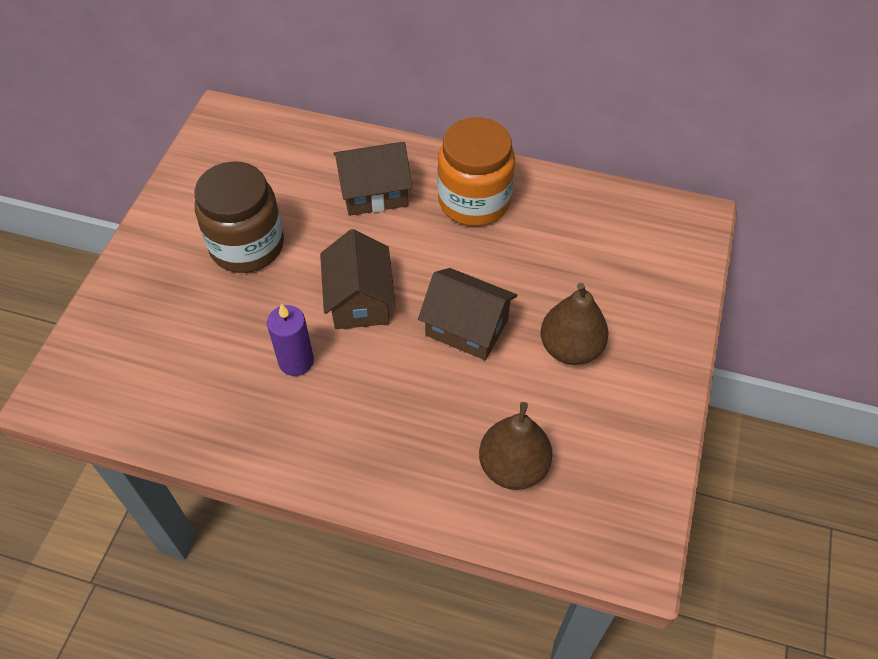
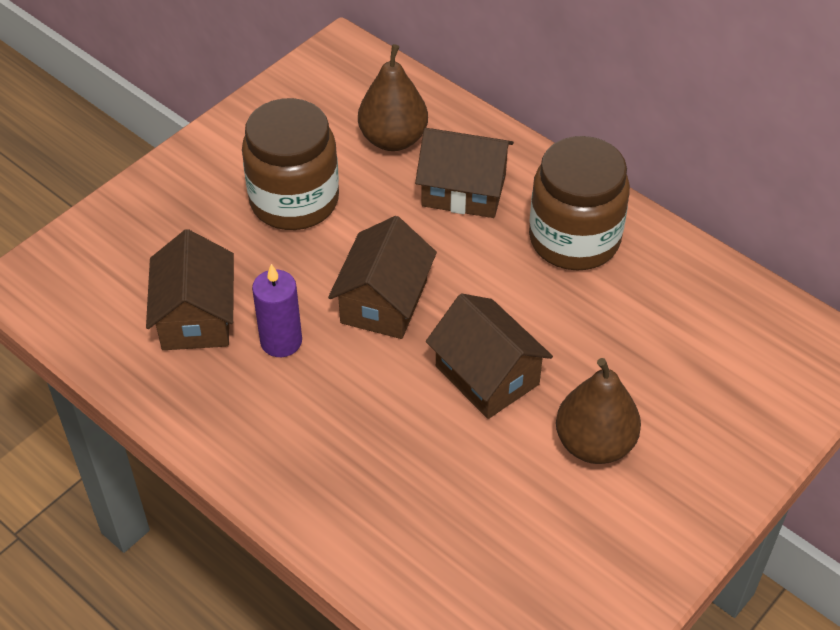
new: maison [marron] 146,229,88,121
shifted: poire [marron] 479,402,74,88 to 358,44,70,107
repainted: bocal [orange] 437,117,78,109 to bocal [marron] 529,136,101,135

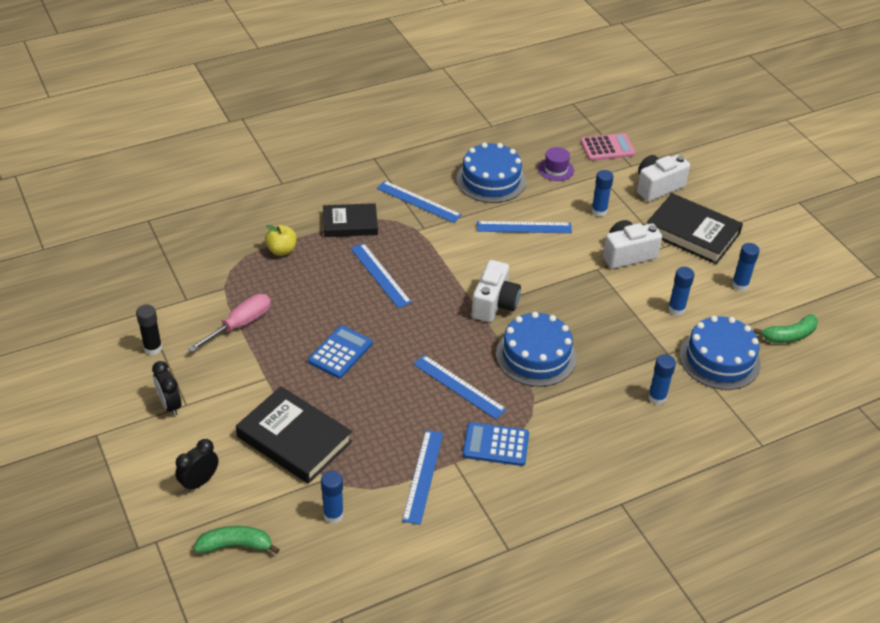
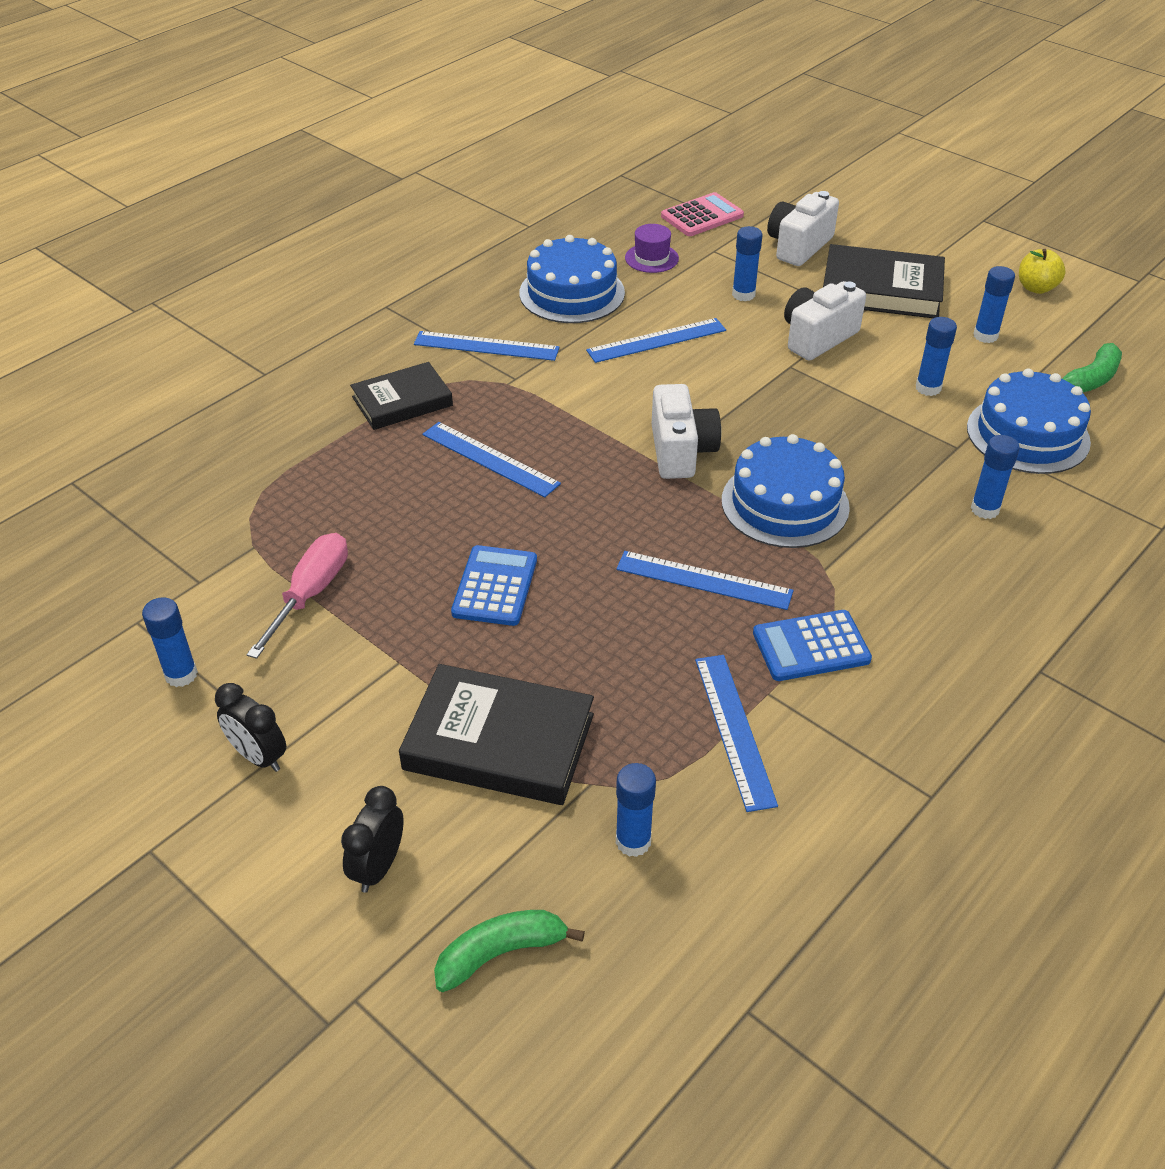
shifted: pomme [jaune] 265,225,32,31 to 1019,249,47,45
repainted: bâton de colle [noir] 136,305,26,50 to bâton de colle [bleu] 142,597,56,90

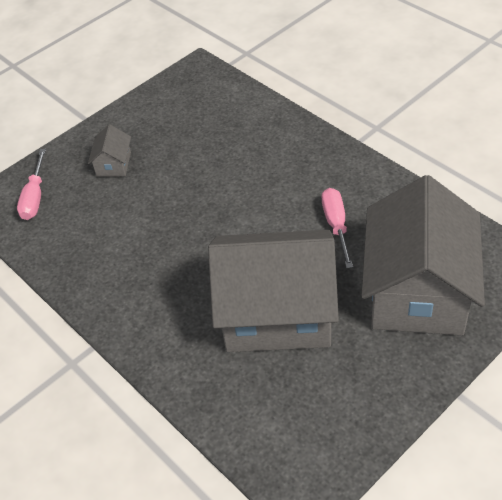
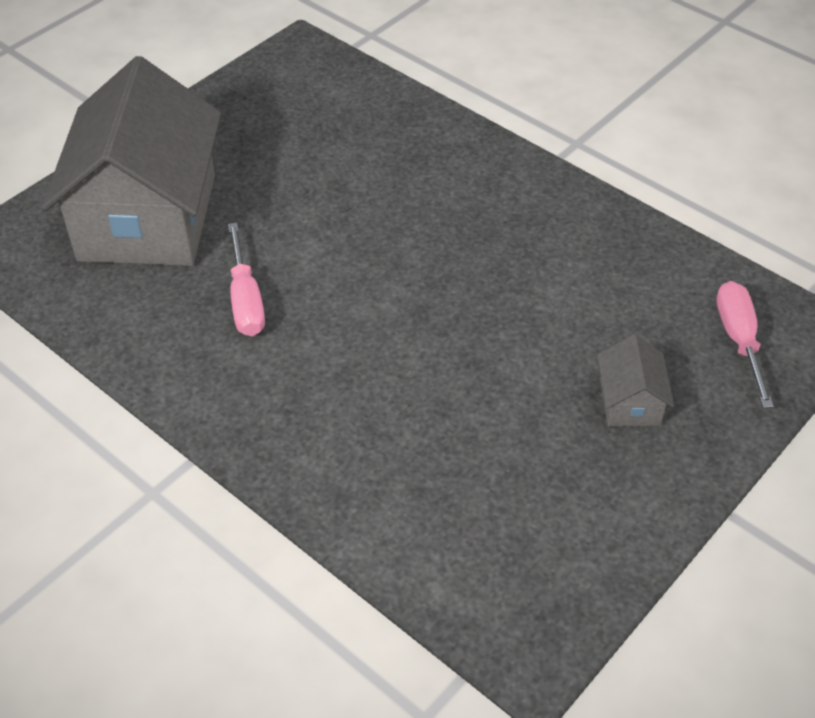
gone: maison [gris] 208,230,131,122

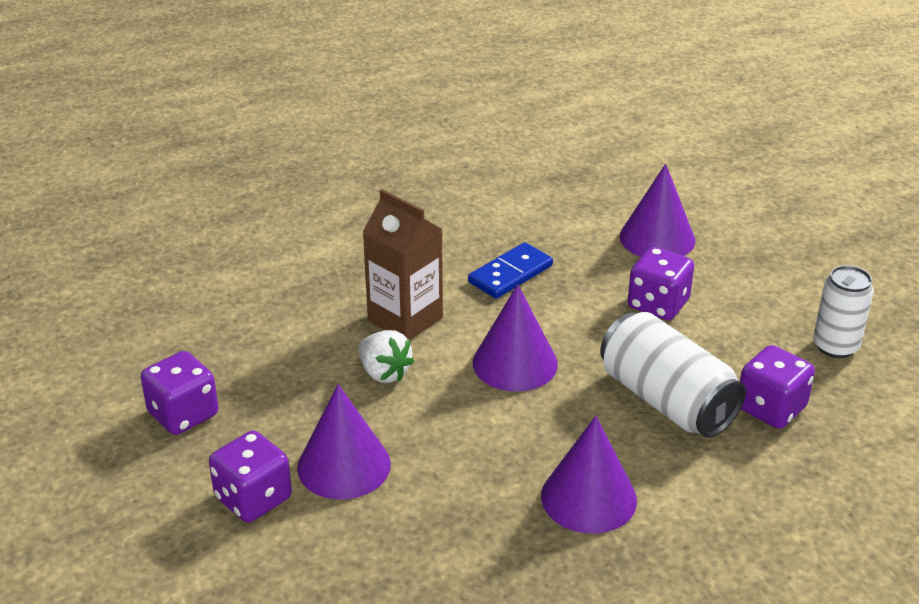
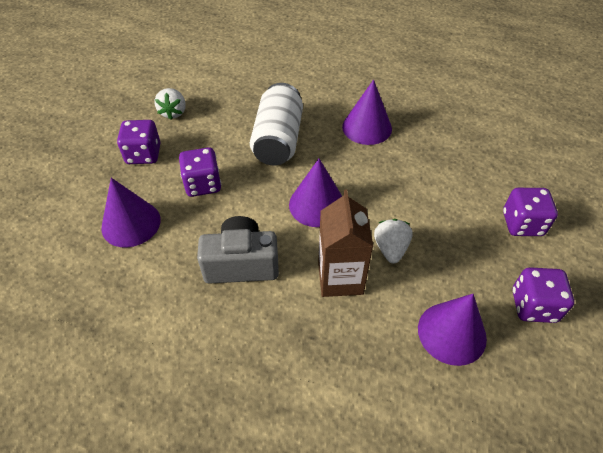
shifted: cône [violet] 297,384,94,116 to 418,294,69,72; dé [violet] 740,345,75,84 to 117,120,43,44
swapped: domino [bleu] 468,242,85,57 to appareil photo [gris] 197,216,82,68; canette [blanc] 813,265,61,93 to fraise [blanc] 154,88,32,32

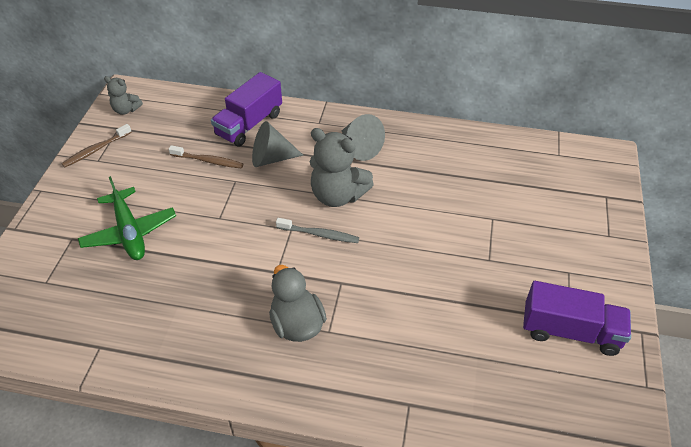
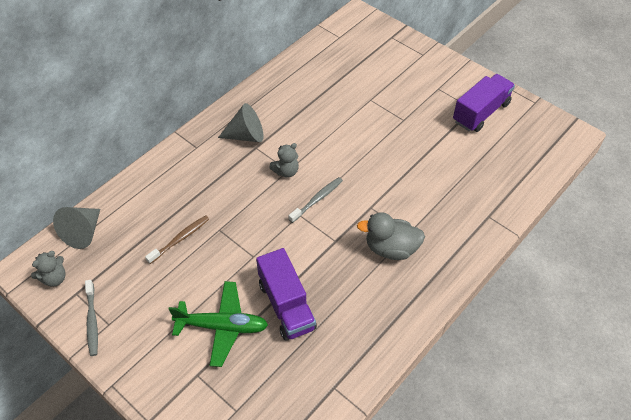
shifted: camion [violet] 211,72,71,75 to 256,248,61,93; cône [gris] 252,121,51,46 to 53,207,47,42
repainted: brosse à dents [marron] 61,124,71,44 to brosse à dents [gris] 85,280,13,76
scaled: ours en peluche [gris] 310,128,64,79 = 269,143,30,34 x0.54

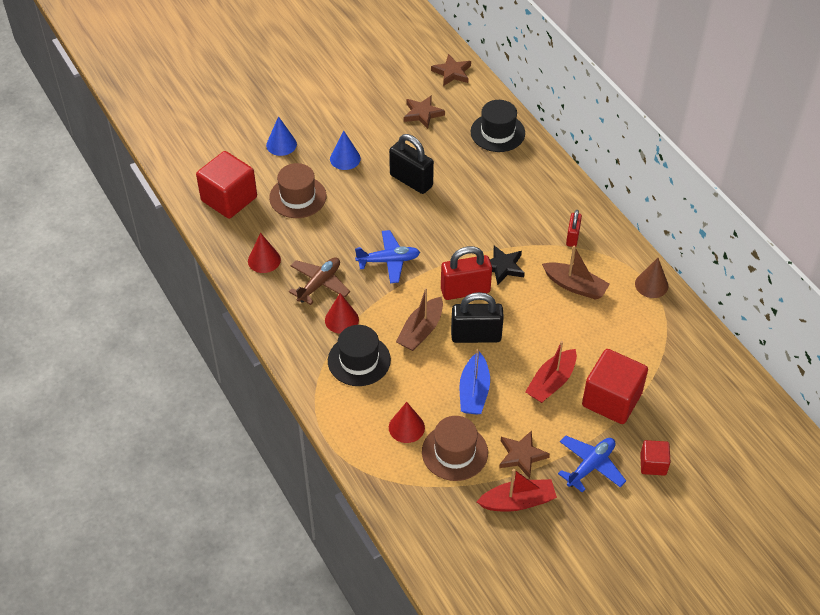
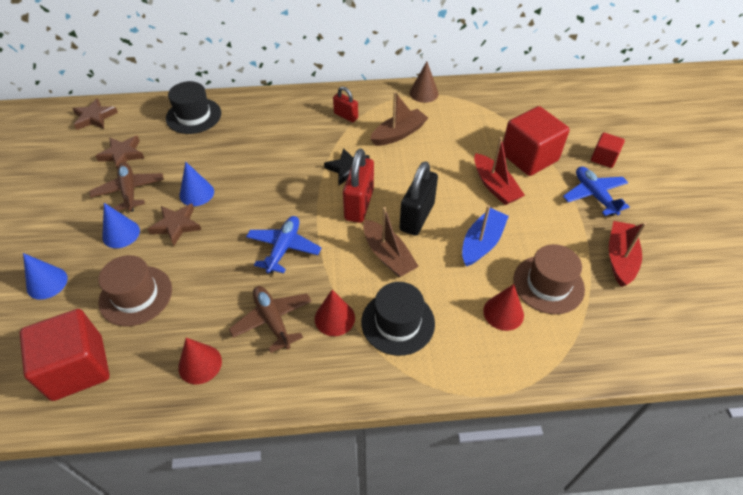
new: avion [marron] 89,162,75,50
shifted: étoile [marron] 499,430,51,49 to 148,204,53,42
swapped: cadenas [noir] 389,134,45,60 to cône [bleu] 179,162,35,44
rotated: bateau [bleu] 459,349,31,66 = 462,205,47,61 90 degrees counterclockwise

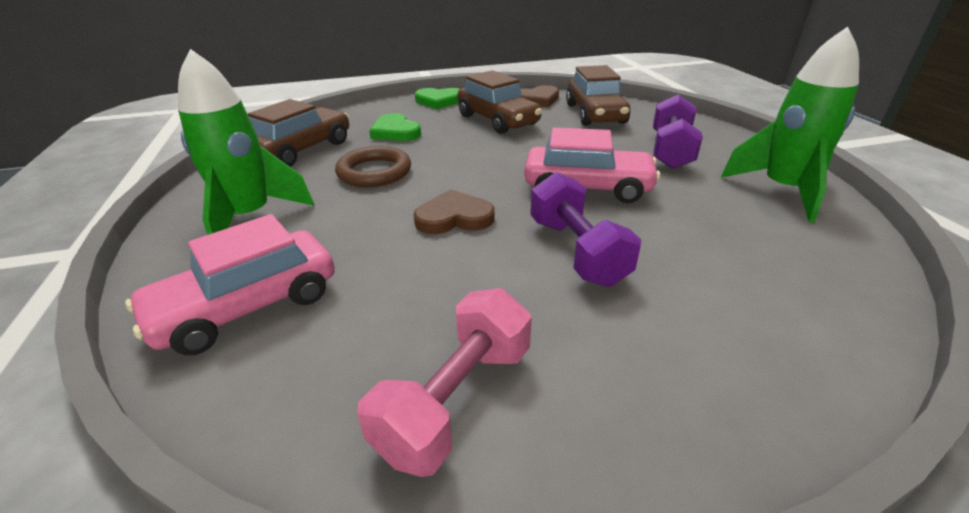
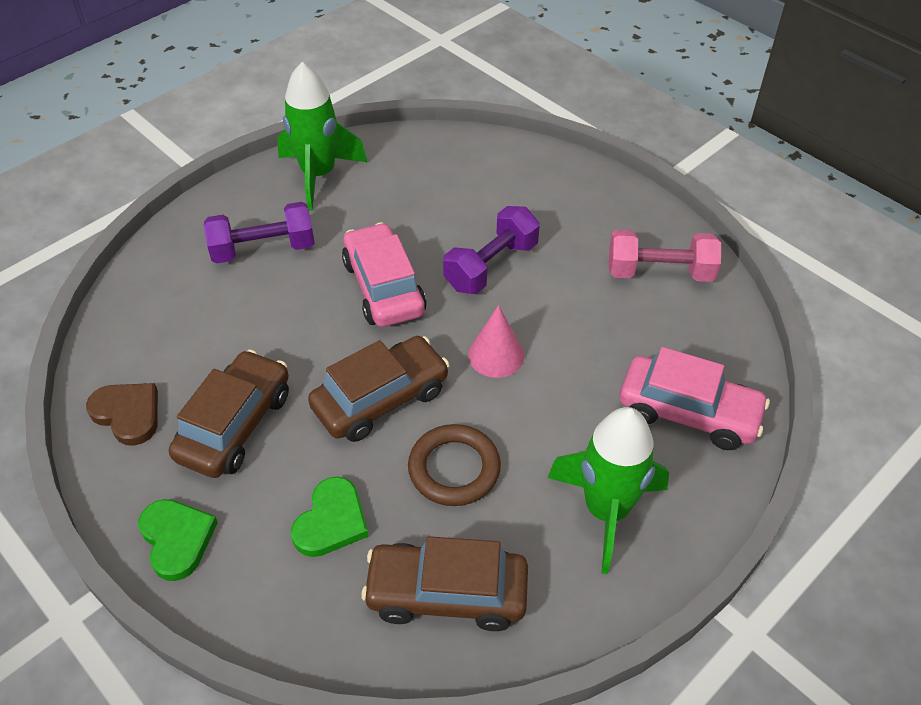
shifted: voiture [marron] 566,65,64,61 to 308,336,142,106
swapped: cœur [marron] 413,189,82,45 to cône [rose] 468,305,56,73

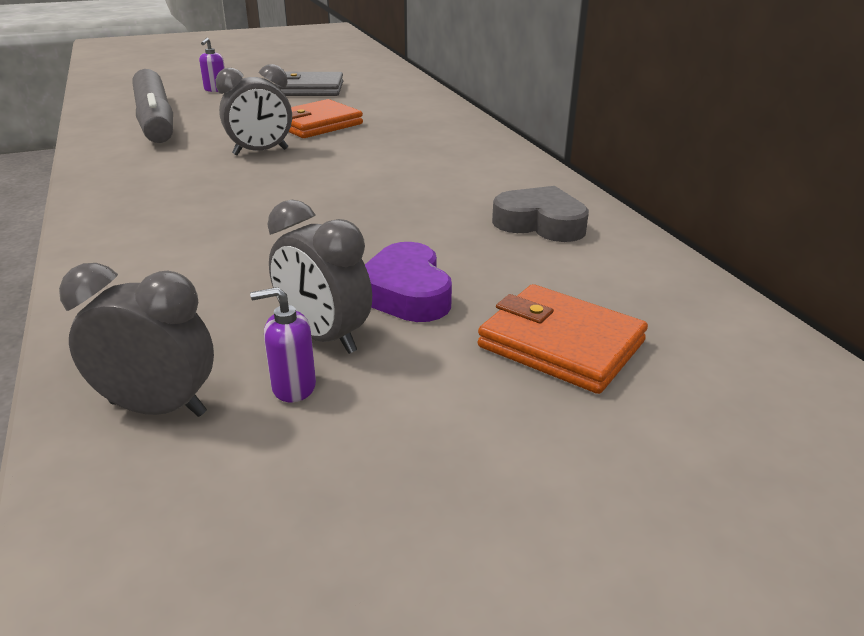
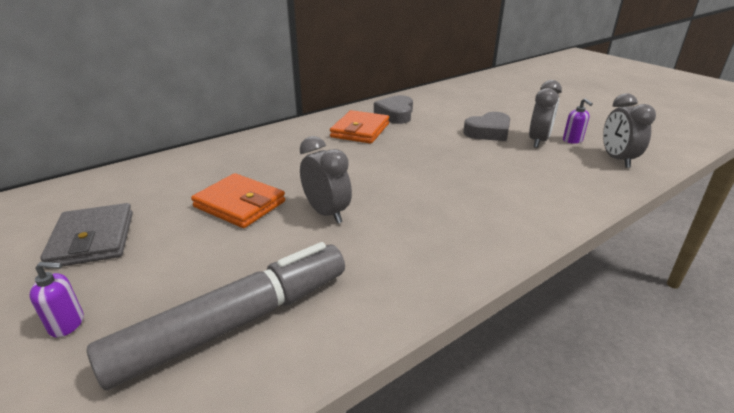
shifted: portefeuille [orange] 478,284,170,110 to 330,110,59,34
repainted: cœur [violet] 365,242,87,80 to cœur [gris] 463,112,47,29

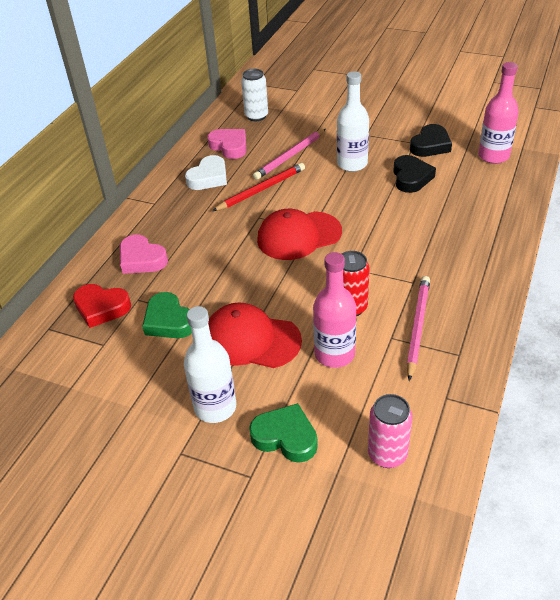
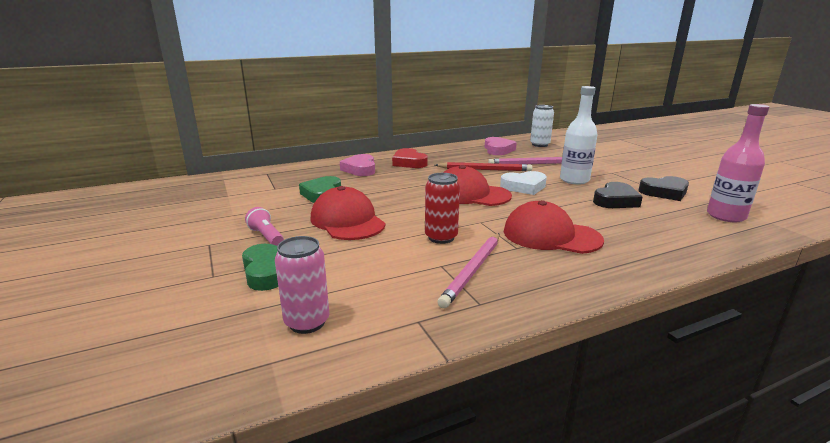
gone: bouteille [rose] 313,252,43,116
new: casquette [rouge] 504,200,100,54
shifted: cœur [rouge] 73,284,58,44 to 392,148,36,20; cœur [blanc] 185,155,42,35 to 500,171,47,24
swapped: bouteille [blanc] 184,306,52,117 to lampe de poche [rose] 245,207,39,39
rotated: crayon [rose] 407,276,23,105 = 438,233,62,75 150 degrees clockwise

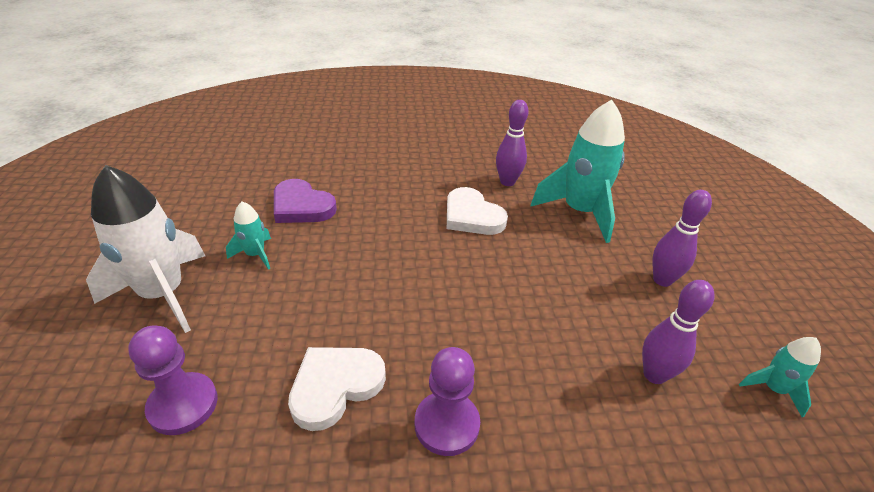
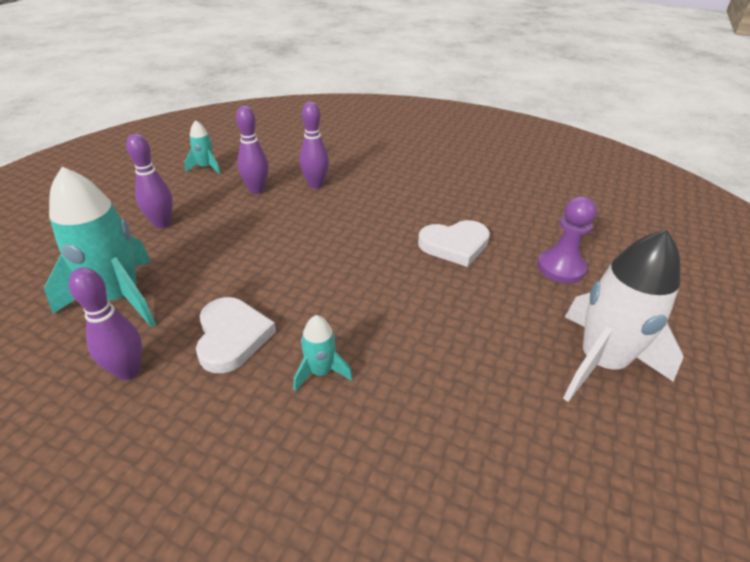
gone: cœur [violet] 274,179,63,44; pion [violet] 415,347,65,109
new: quille [violet] 299,102,30,87
shifted: fusée [turquoise] 226,202,45,68 to 293,315,60,76

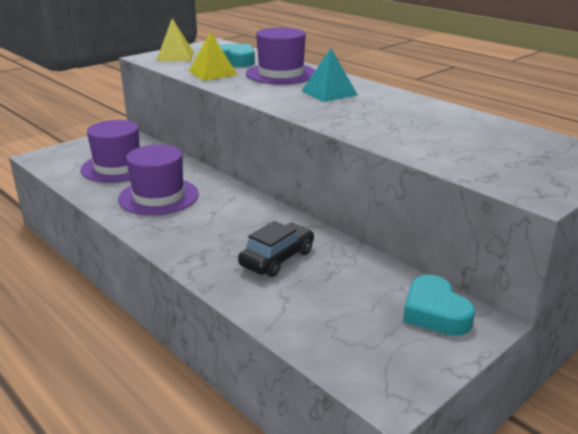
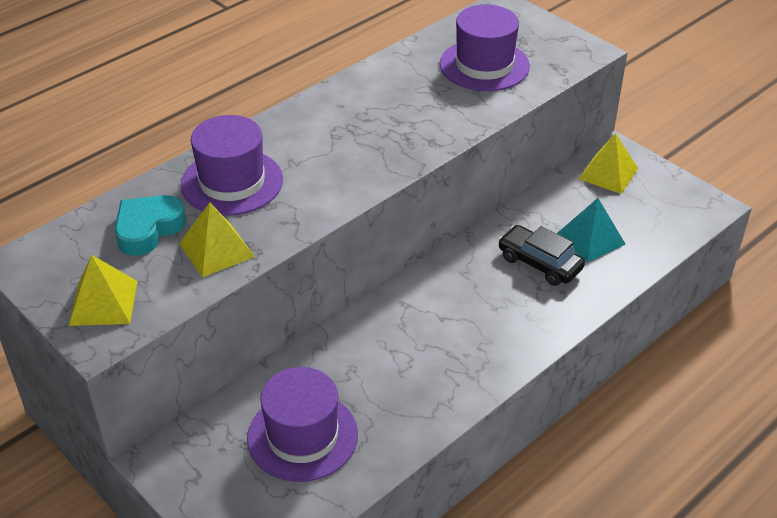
shifted: chapeau [violet] 118,145,81,70 to 440,5,90,86; pyramide [turquoise] 302,48,56,54 to 557,198,69,64
swapped: cœur [turquoise] 403,275,72,61 to pyramide [jaune] 578,133,60,61

